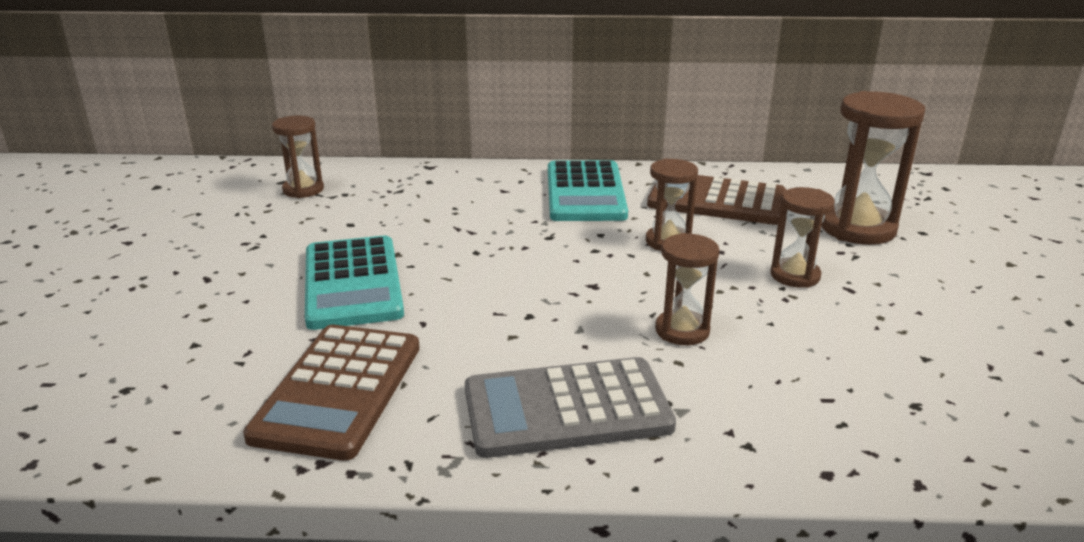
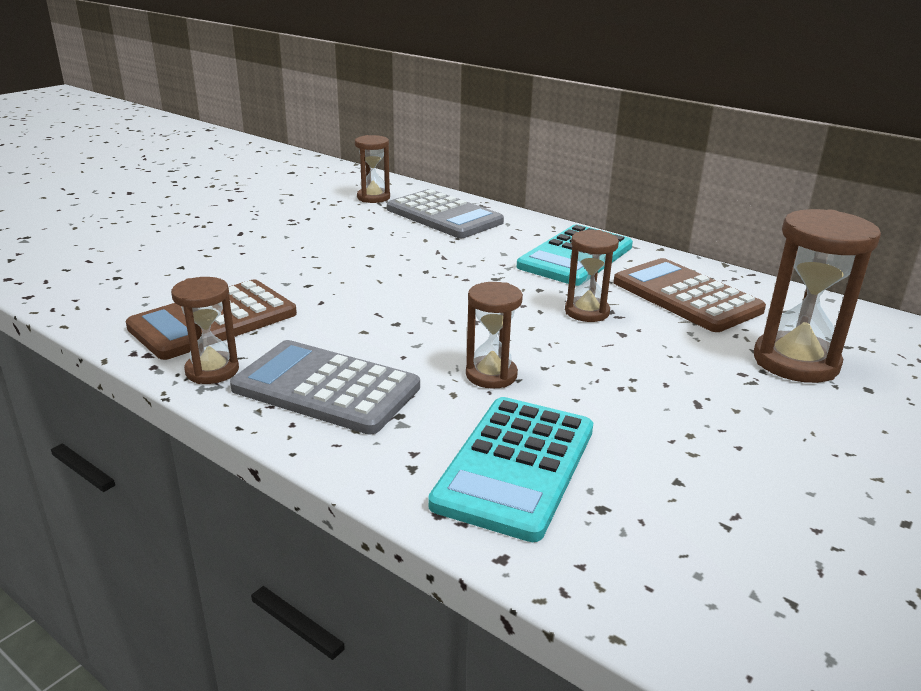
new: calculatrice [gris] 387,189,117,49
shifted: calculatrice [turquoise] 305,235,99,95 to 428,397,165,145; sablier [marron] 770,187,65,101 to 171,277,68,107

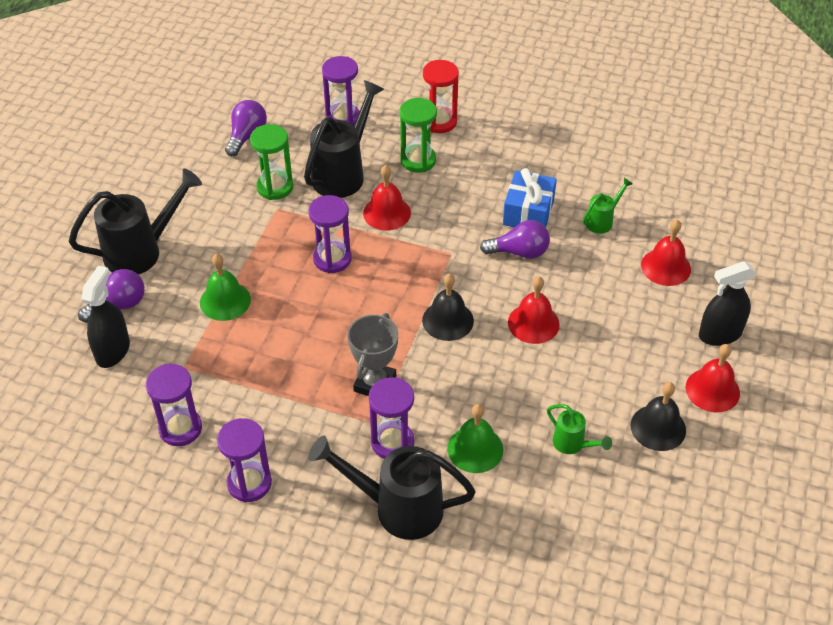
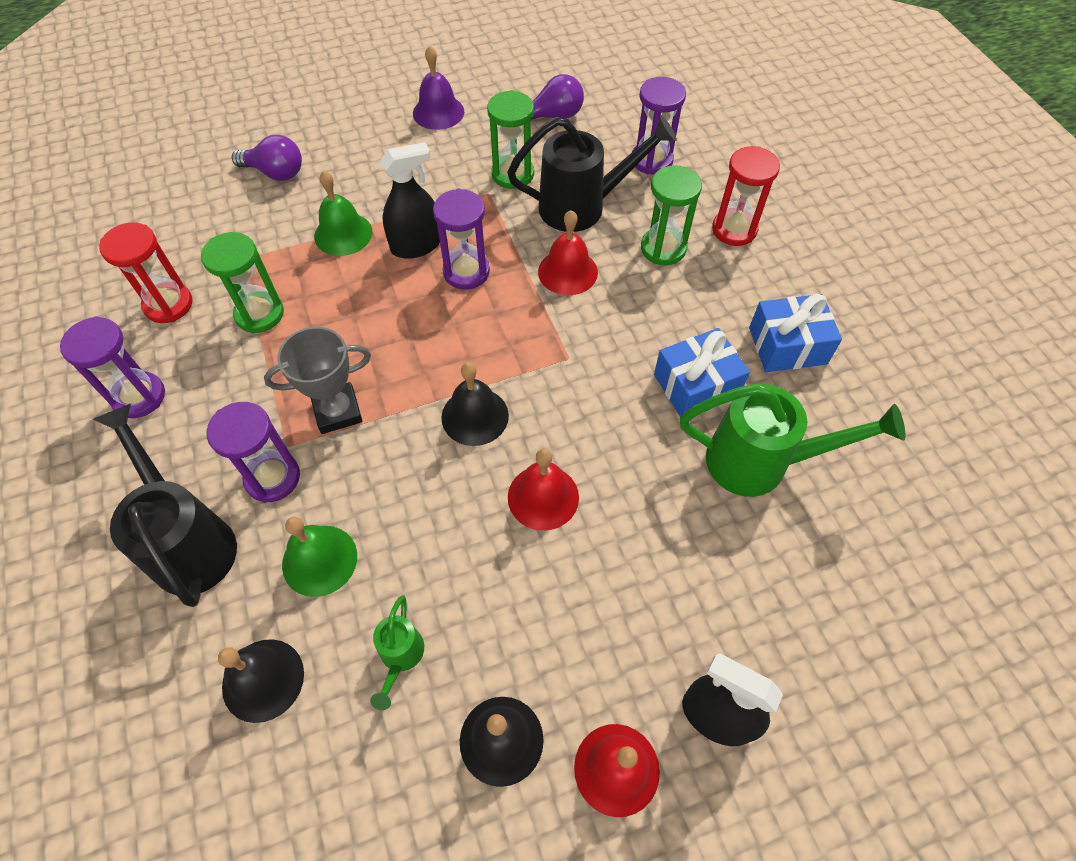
gone: arrosoir [noir] 69,168,133,106; ampoule [violet] 480,220,70,39; cloche [rouge] 641,219,50,67
new: sablier [vert] 201,232,83,101; cloche [noir] 218,639,86,84; cloche [violet] 413,46,51,84; cadeau [bleu] 749,294,93,78
shifted: vaporisateur [noir] 81,266,49,102 to 379,142,61,117
repainted: sablier [violet] 146,364,56,82 to sablier [rouge] 99,222,93,101
scaled: arrosoir [vert] 583,178,50,56 = 680,384,226,113 x2.01

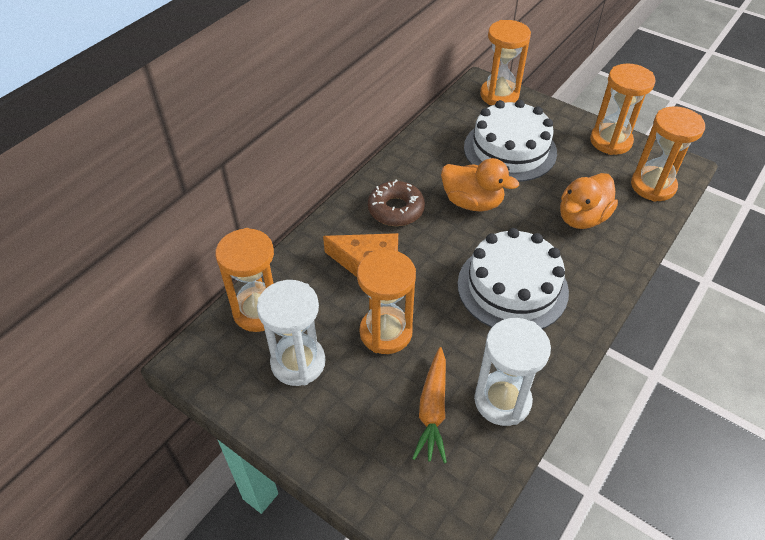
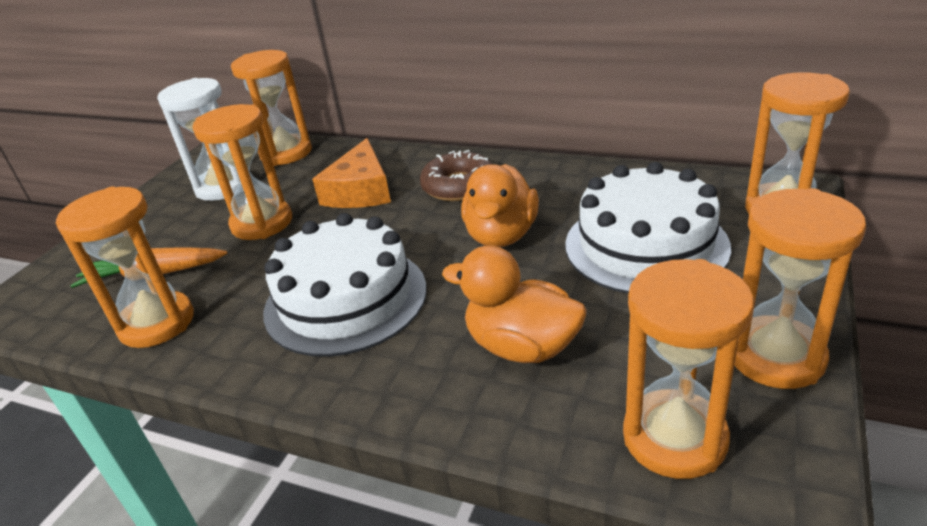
repainted: sablier [blanc] 474,318,77,108 to sablier [orange] 56,187,138,161

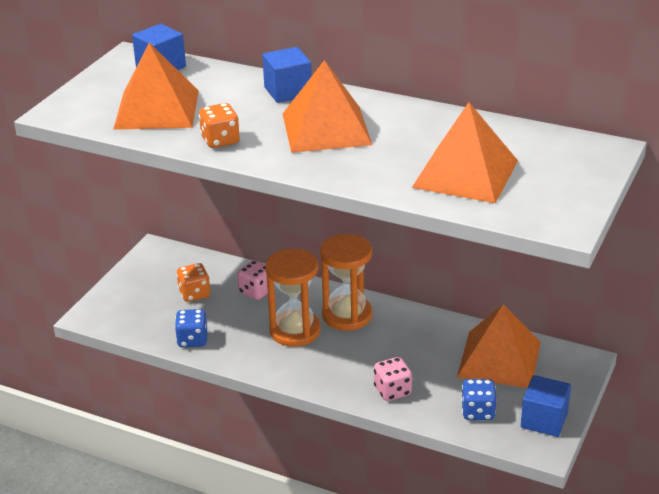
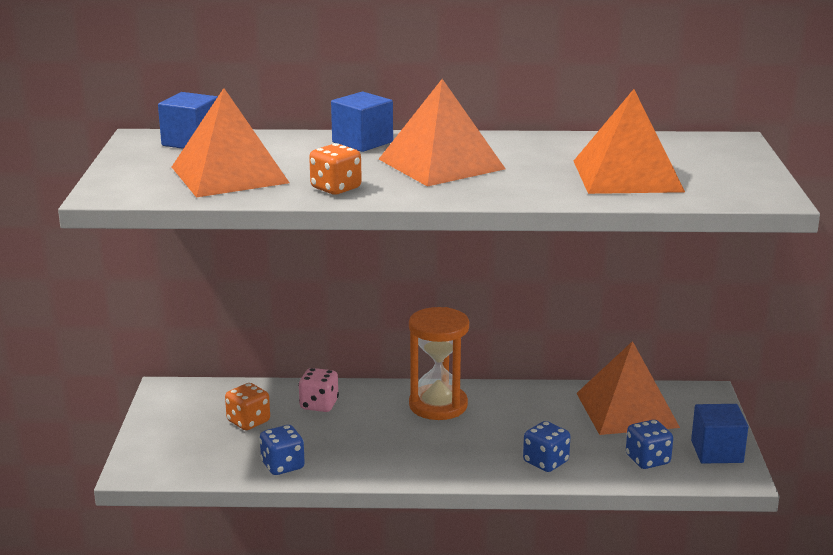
gone: sablier [orange] 265,249,56,98
repainted: dé [rose] 374,357,38,44 to dé [bleu] 523,421,47,51

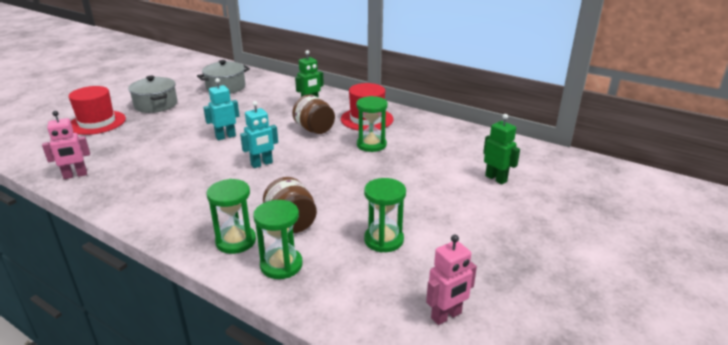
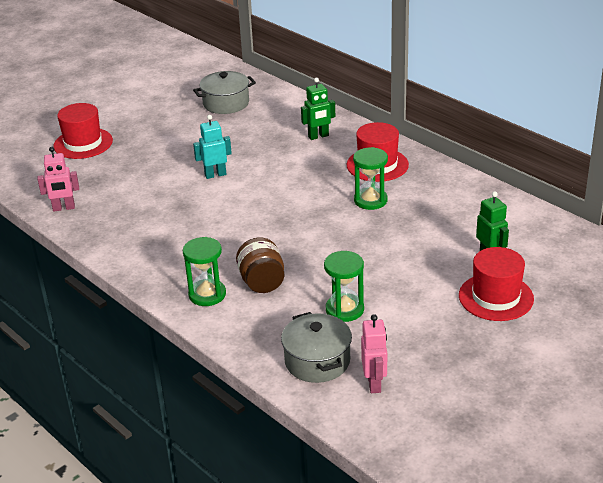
gone: robot [turquoise] 240,101,38,67; sablier [vert] 253,200,50,79; bocal [marron] 292,95,43,39
new: chapeau [rouge] 459,247,75,74
shifted: marmite [gris] 128,76,49,37 to 281,312,71,71
rotated: robot [rose] 426,234,51,91 = 361,314,27,79 75 degrees counterclockwise

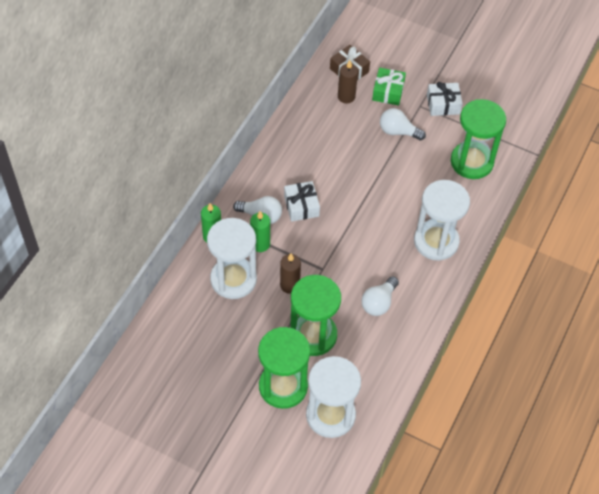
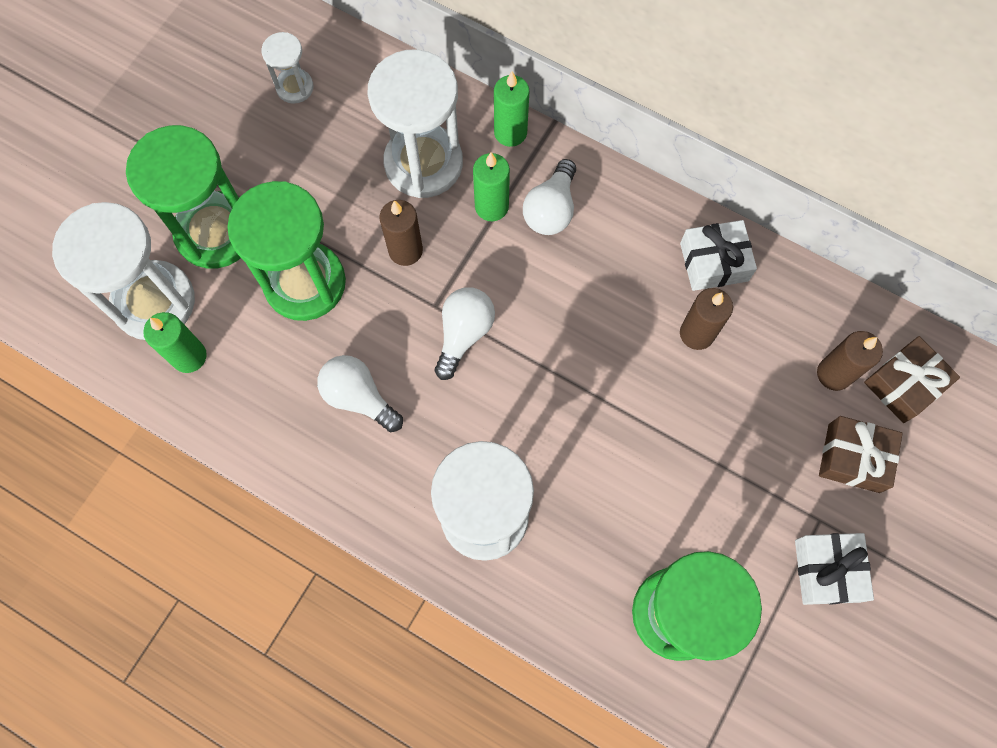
new: bougie [vert] 143,312,64,61; sablier [blanc] 261,32,53,72; bougie [marron] 680,288,53,62
shifted: cadeau [blanc] 284,181,36,41 to 680,220,77,71; ampoule [blanc] 380,108,46,32 to 435,287,60,93
repainted: cadeau [vert] 372,68,34,37 to cadeau [marron] 819,416,84,77

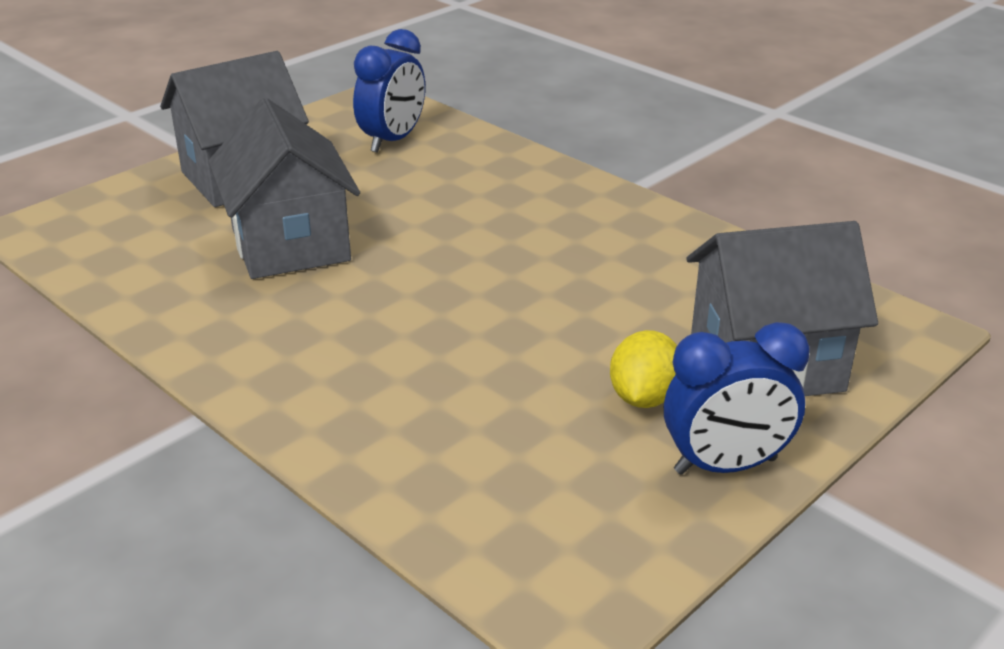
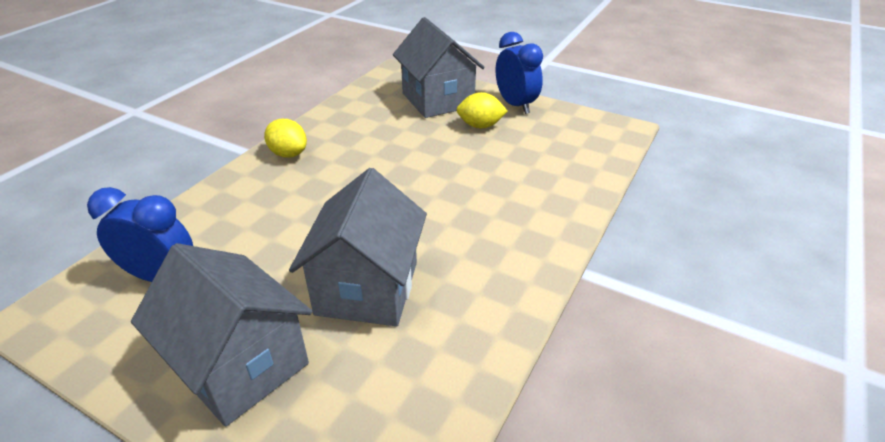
new: citron [jaune] 264,119,43,39
rotated: maison [gris] 208,98,152,181 = 289,168,138,158 45 degrees counterclockwise

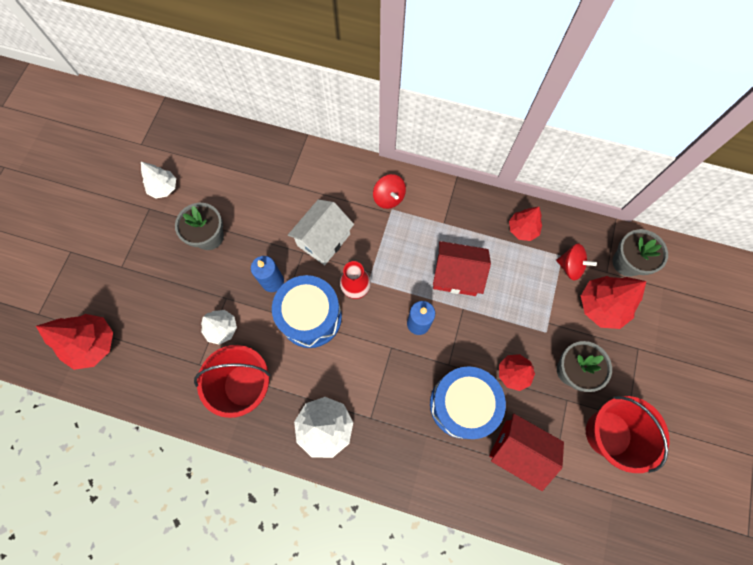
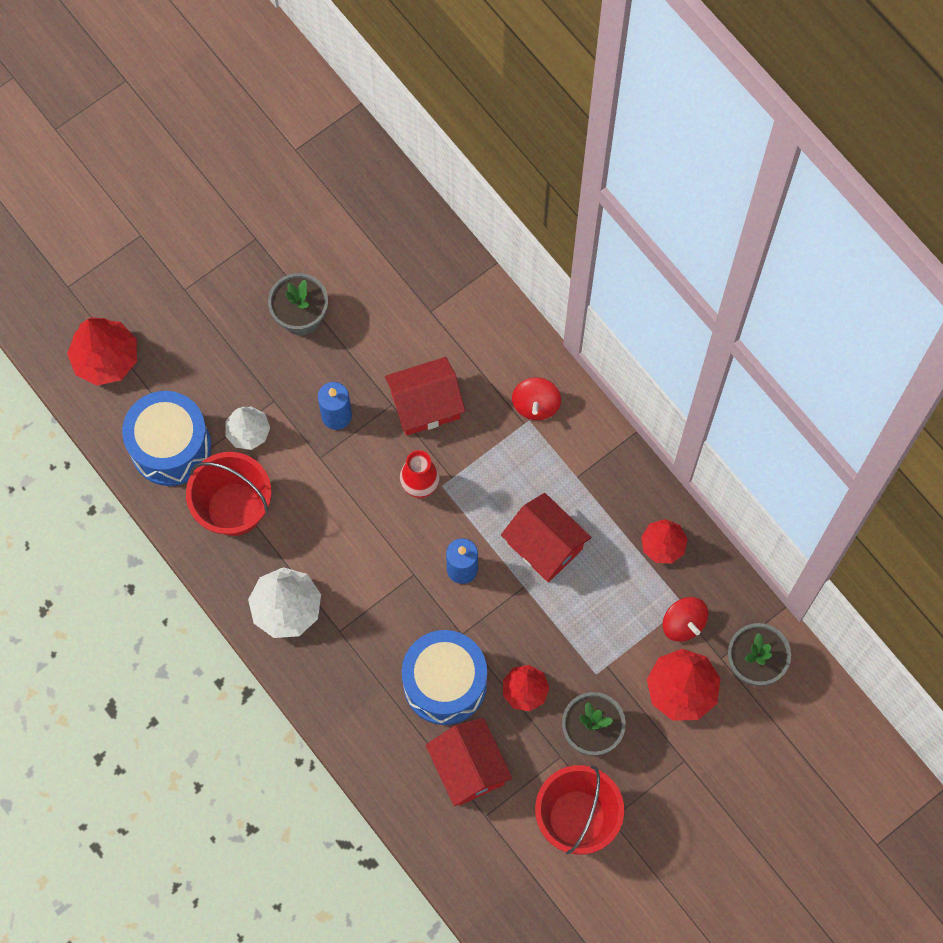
gone: arbre [blanc] 141,162,35,37
shifted: tambour [bleu] 272,275,70,73 to 122,391,89,95
repainted: maison [blanc] 288,199,66,66 to maison [rouge] 385,357,80,79

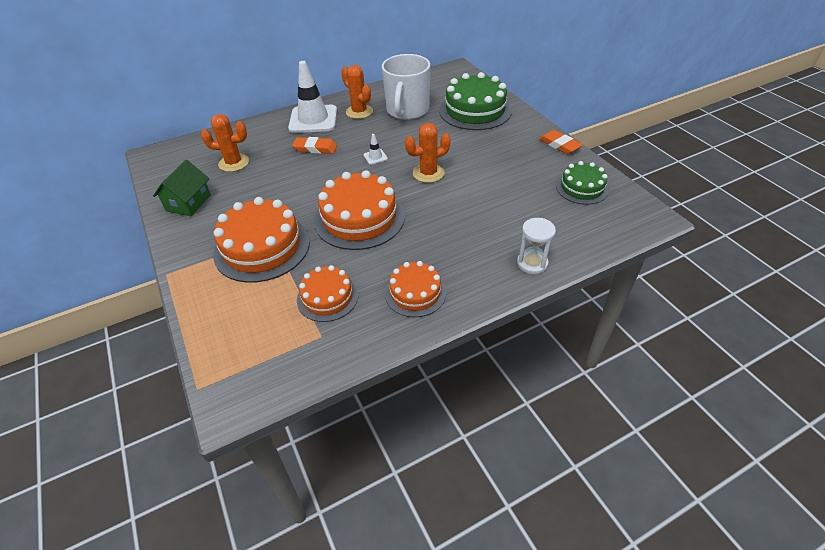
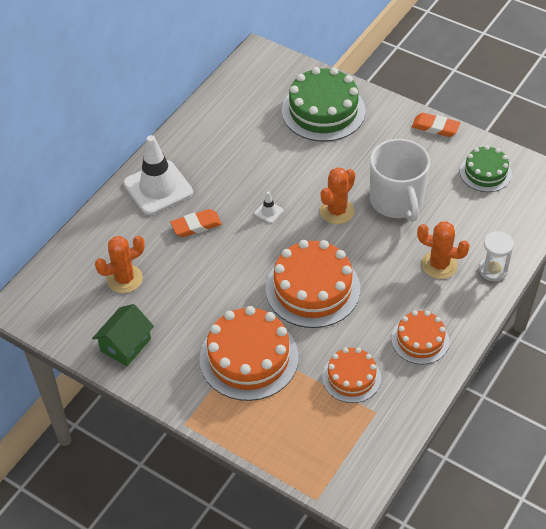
shifted: cactus [orange] 341,65,32,54 to 417,221,53,58; tasse [blanc] 382,54,48,66 to 370,139,60,83
rotated: maison [vert] 153,160,58,56 = 92,304,62,62 45 degrees clockwise

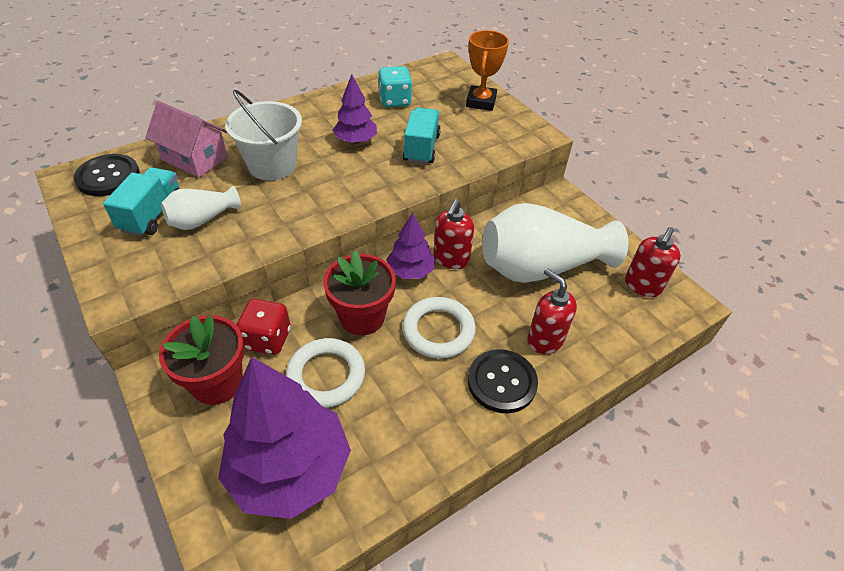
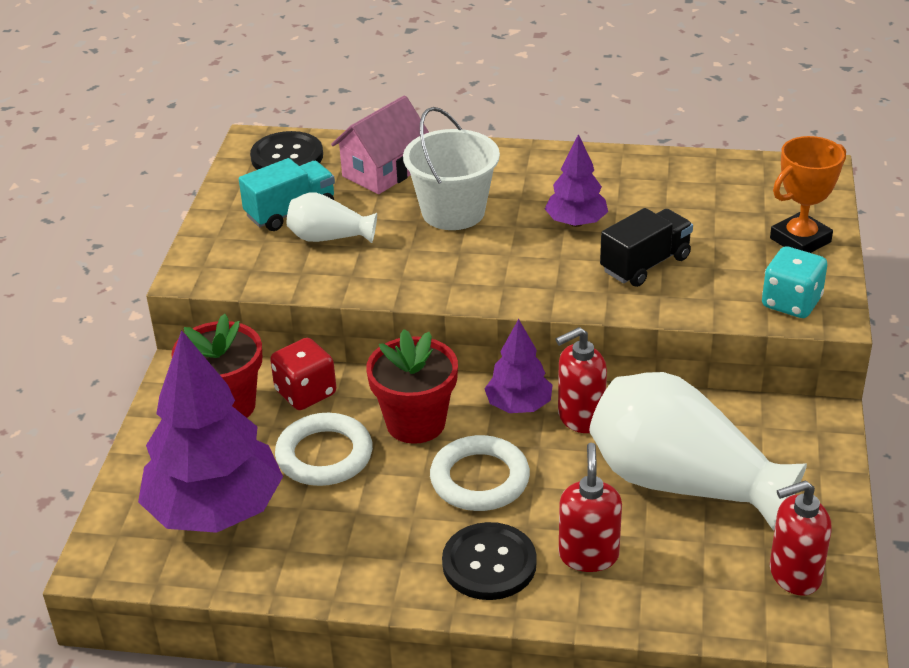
shifted: dé [turquoise] 378,66,34,41 to 762,247,65,71
repainted: camion [turquoise] 403,108,38,56 to camion [noir] 600,208,93,79
rotated: maison [rose] 145,101,83,77 = 331,95,98,99 60 degrees clockwise

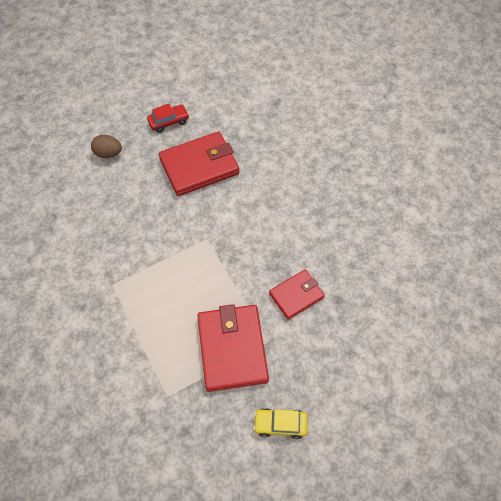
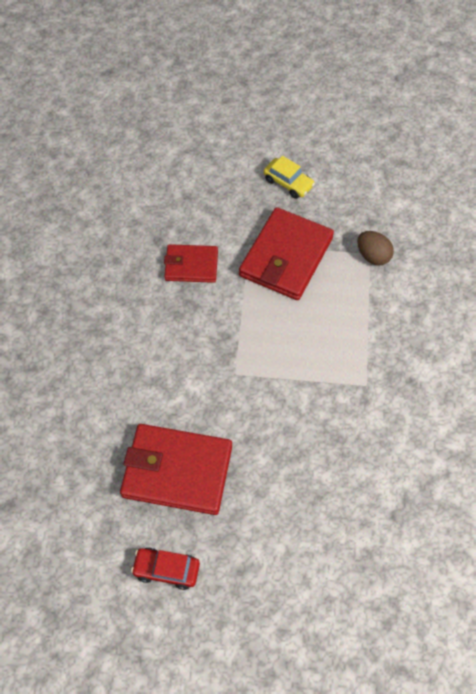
shifted: œuf [marron] 91,135,31,23 to 357,231,37,35

